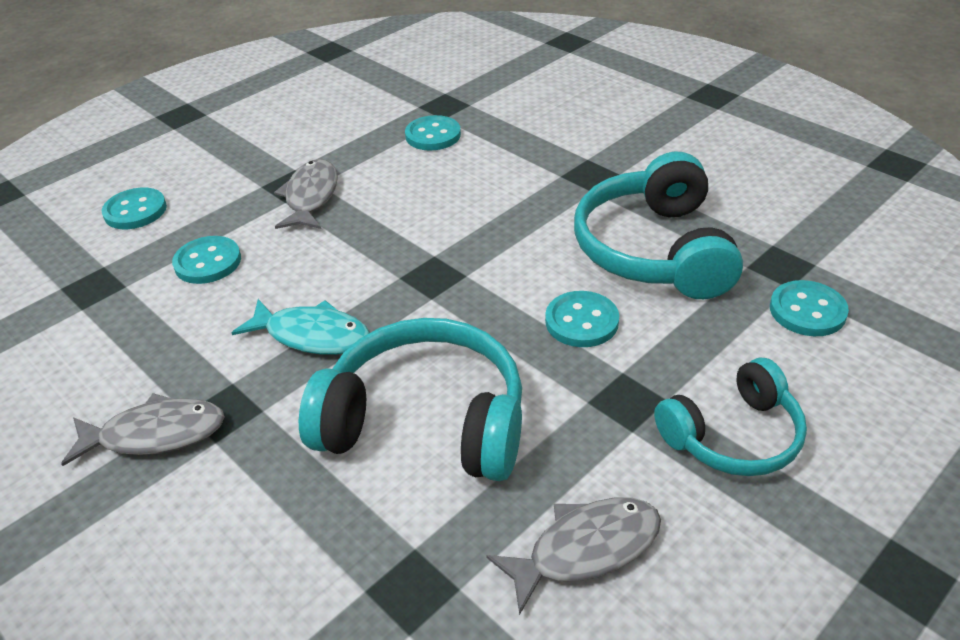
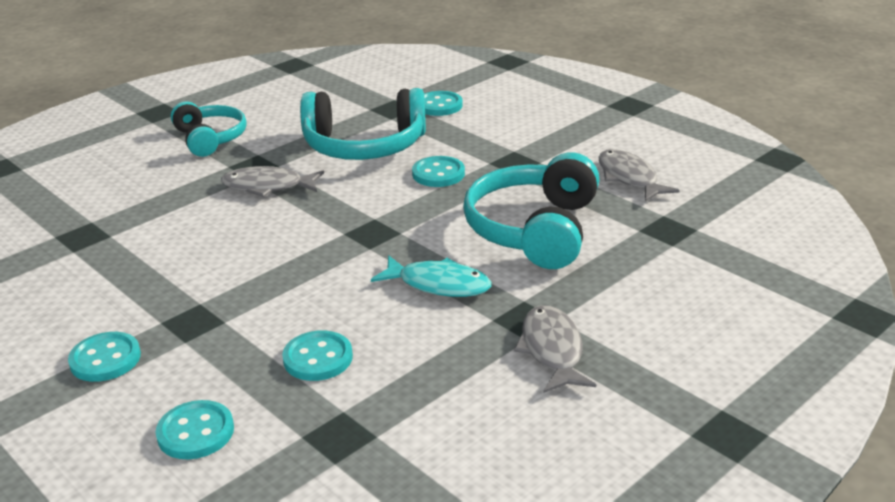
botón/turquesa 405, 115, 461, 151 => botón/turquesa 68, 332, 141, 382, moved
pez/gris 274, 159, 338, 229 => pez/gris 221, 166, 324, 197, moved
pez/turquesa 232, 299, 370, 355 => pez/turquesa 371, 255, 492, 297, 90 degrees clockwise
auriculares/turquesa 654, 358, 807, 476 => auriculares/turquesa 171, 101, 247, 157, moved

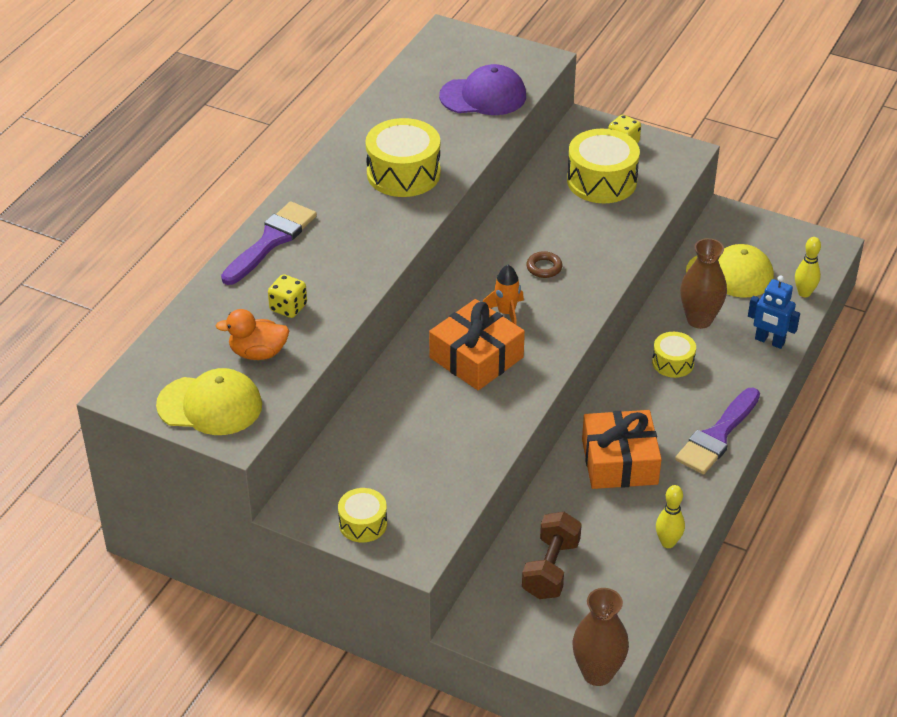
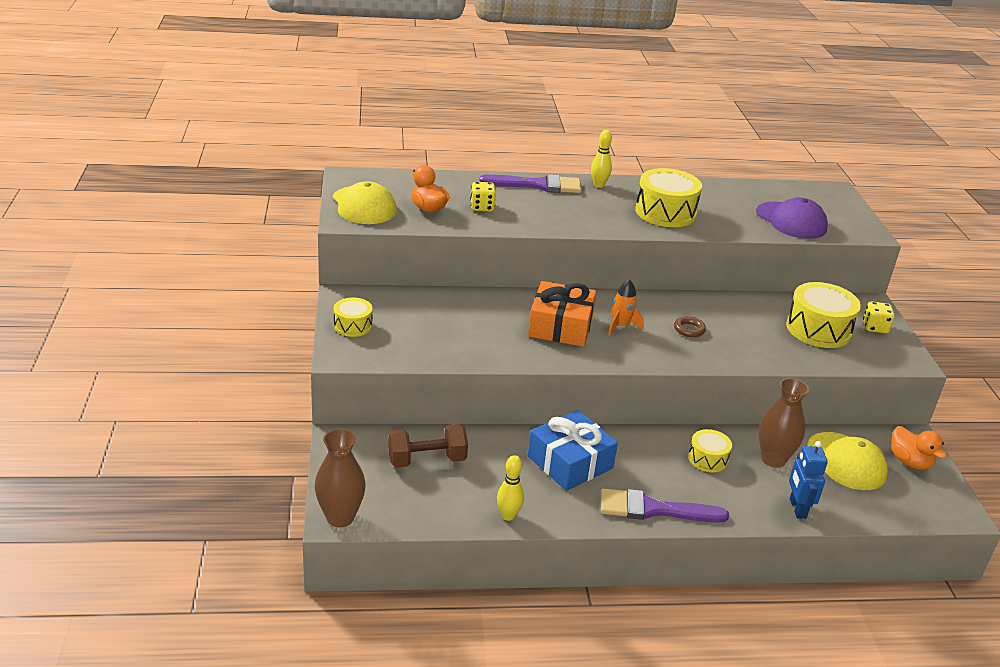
bolo/amarillo 795, 237, 821, 297 => bolo/amarillo 591, 130, 612, 188, moved
regalo/naranja 582, 410, 662, 489 => regalo/azul 528, 410, 618, 491
nothing => pato/naranja 891, 426, 947, 470

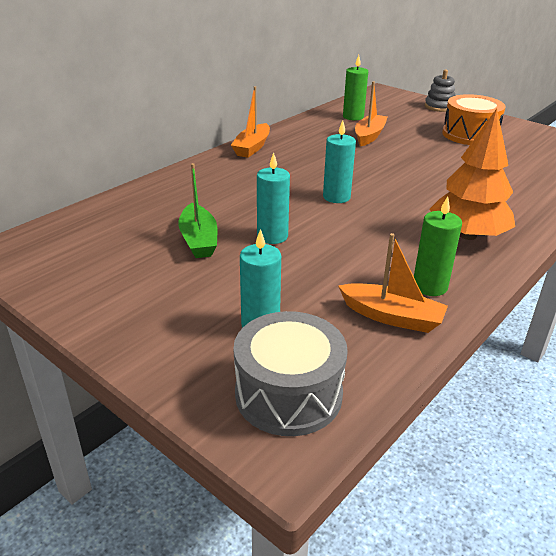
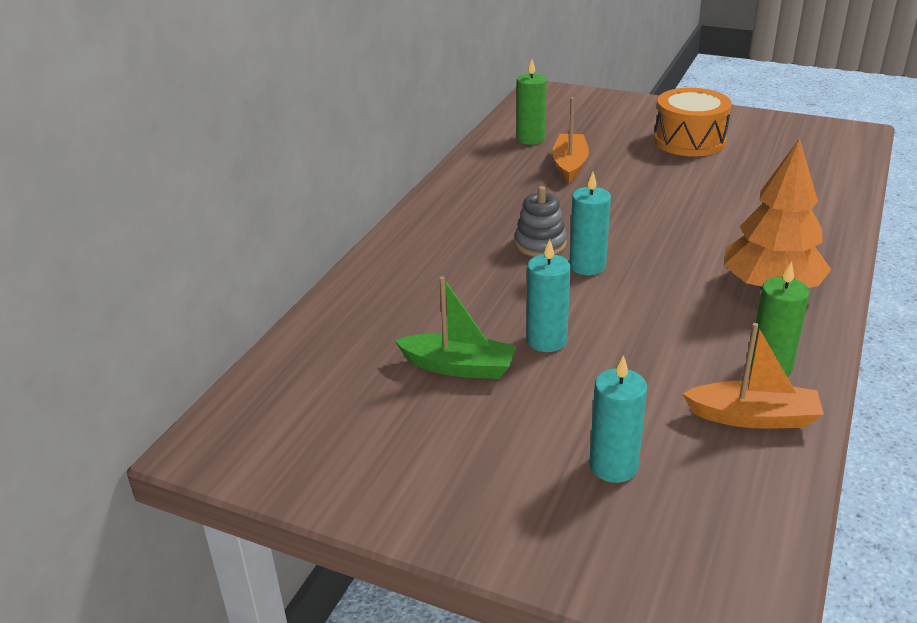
juguete apilable/gris 425, 70, 455, 112 => juguete apilable/gris 515, 186, 567, 257, moved
barco/naranja 231, 86, 270, 158 => nothing
barco/verde 178, 163, 217, 258 => barco/verde 394, 277, 517, 379, 45 degrees counterclockwise
tambor/gris 233, 311, 348, 436 => nothing

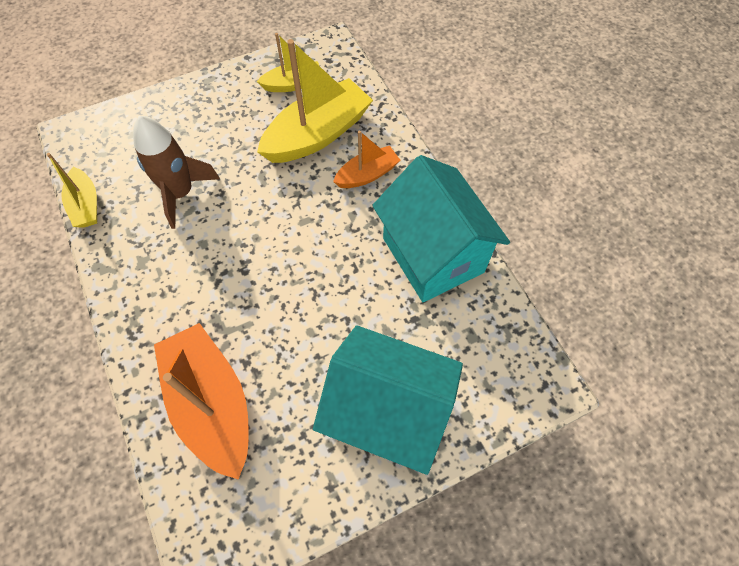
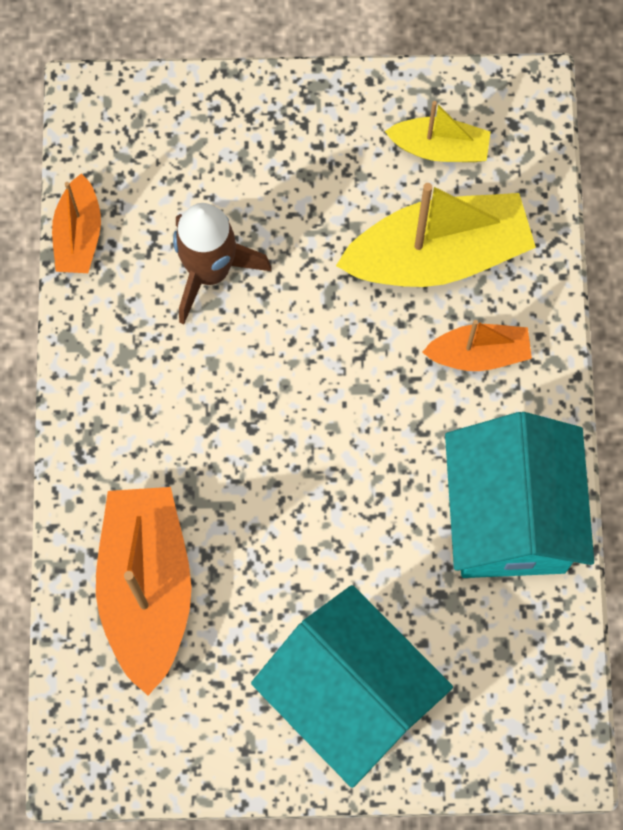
barco/amarillo 47, 153, 97, 228 => barco/naranja 52, 173, 101, 273

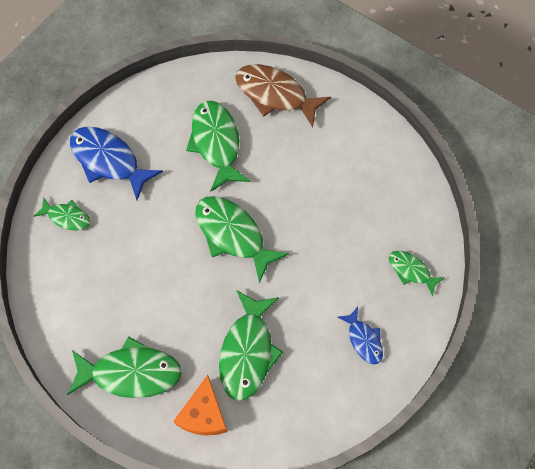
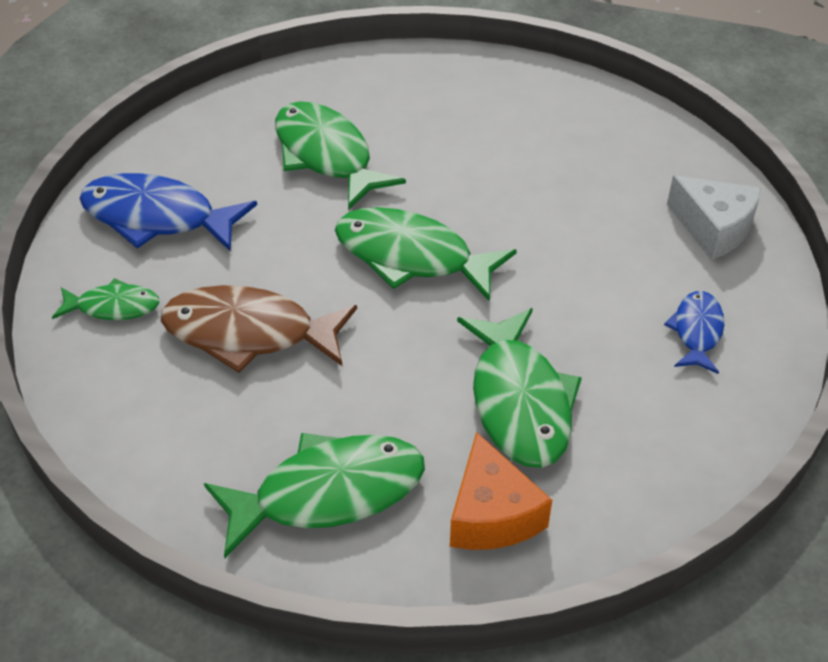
pez/marrón 235, 64, 331, 127 => pez/marrón 161, 285, 357, 373, moved
pez/verde 389, 251, 445, 296 => queso/blanco 667, 175, 761, 260
pez/azul 338, 307, 383, 364 => pez/azul 664, 291, 724, 374, 120 degrees counterclockwise

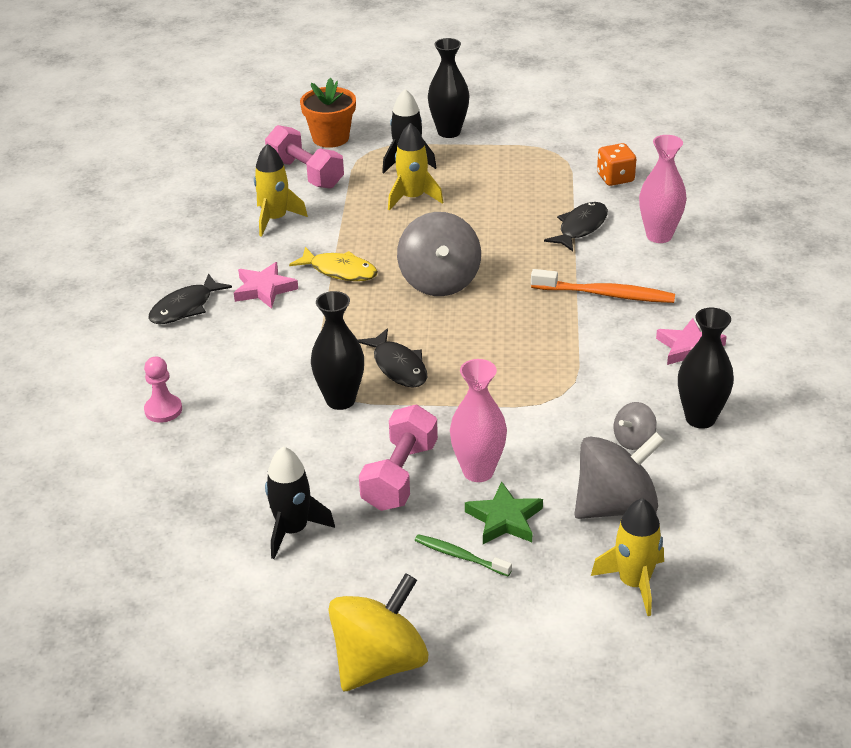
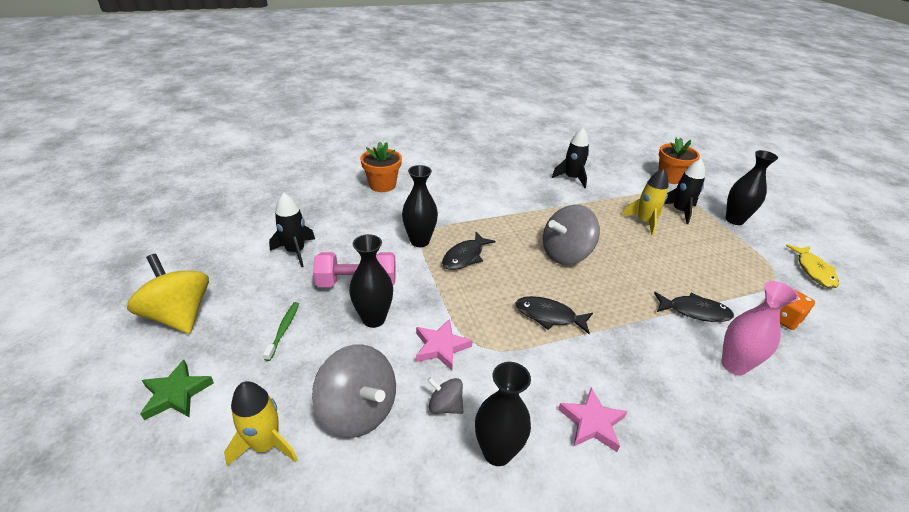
mancuerna/rosa 265, 125, 344, 189 => nothing
cohete/amarillo 254, 144, 308, 237 => cohete/negro 552, 128, 589, 188
pez/amarillo 289, 247, 378, 281 => pez/amarillo 786, 245, 839, 289, moved
estrella/rosa 234, 262, 298, 309 => estrella/rosa 416, 319, 473, 370, moved
cepillo de dientes/naranja 531, 269, 675, 303 => nothing
pez/negro 148, 273, 232, 324 => pez/negro 515, 296, 593, 334, moved
peón/rosa 144, 357, 182, 423 => maceta/naranja 360, 142, 402, 192
florero/rosa 450, 359, 507, 482 => florero/negro 349, 234, 393, 328
estrella/verde 465, 482, 543, 544 => estrella/verde 140, 360, 214, 420, moved
peonza/amarillo 328, 573, 428, 691 => peonza/amarillo 127, 254, 209, 334, 150 degrees counterclockwise

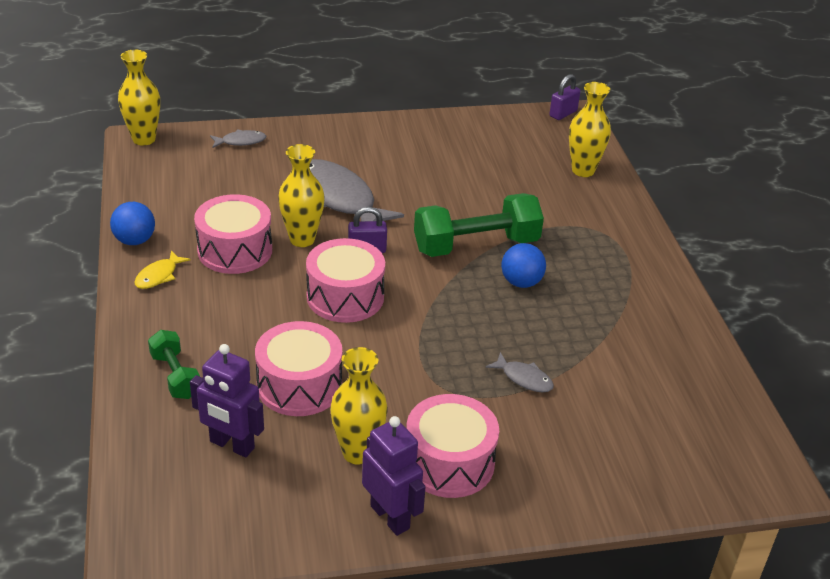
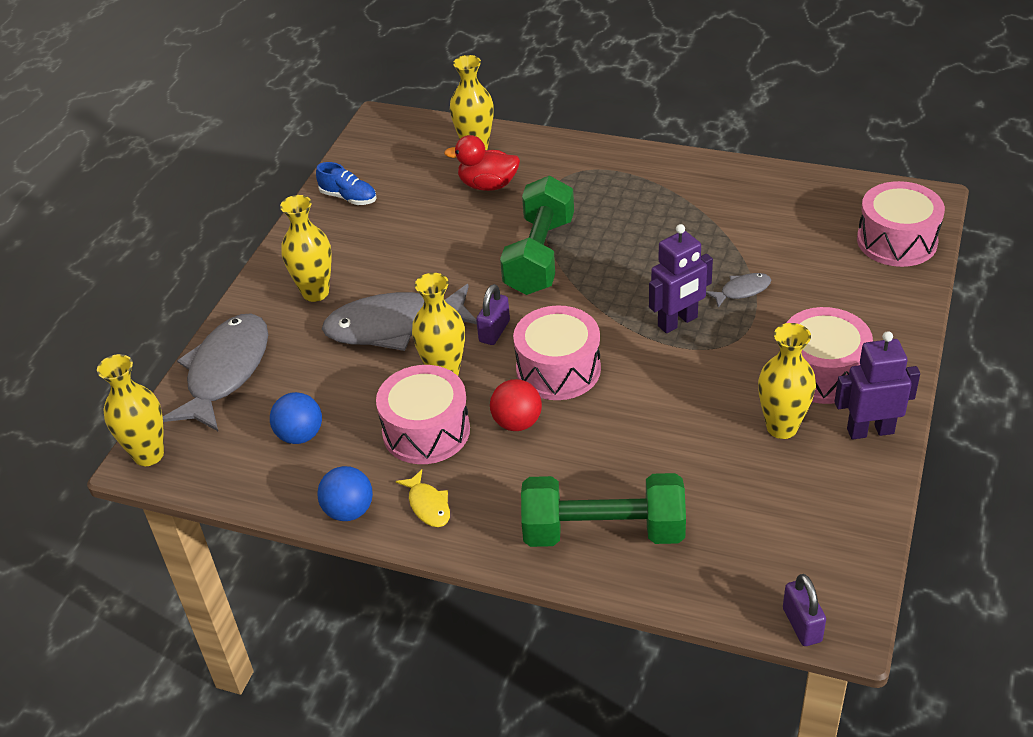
candado/morado 549, 74, 581, 120 => candado/morado 783, 574, 826, 646, moved
pez/gris 210, 130, 266, 148 => pez/gris 163, 314, 268, 431, x2.24
pelota/azul 501, 243, 546, 288 => pelota/azul 270, 392, 322, 444, moved
tambor/rosa 255, 321, 342, 416 => tambor/rosa 857, 181, 945, 267, moved
mancuerna/verde 148, 330, 200, 399 => mancuerna/verde 521, 473, 686, 547, x1.82
robot/morado 190, 344, 264, 457 => robot/morado 649, 224, 713, 333, moved
nothing => pato/rojo 444, 135, 520, 191
nothing => zapato/azul 316, 162, 376, 205
nothing => florero/amarillo 280, 195, 332, 302
nothing => pelota/rojo 490, 379, 542, 431

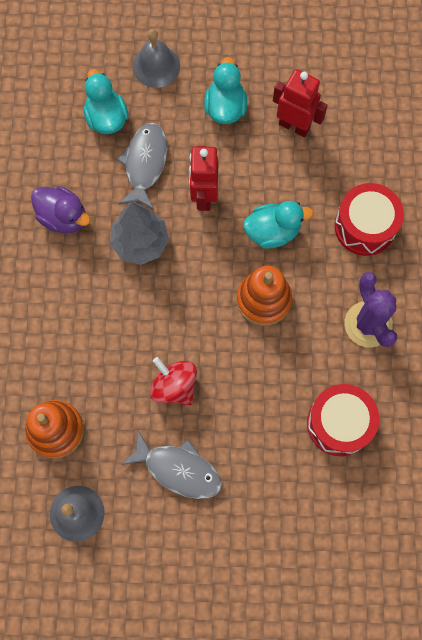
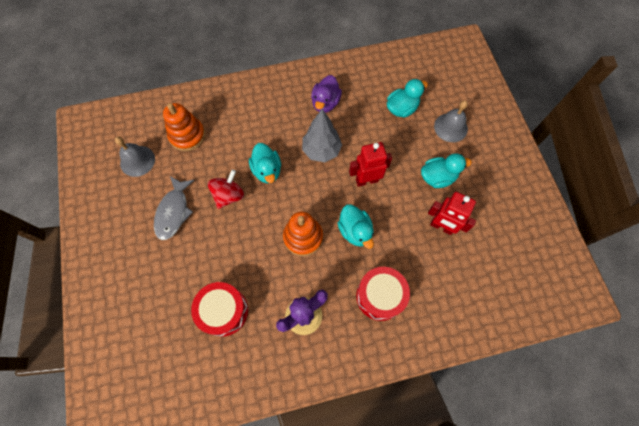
robot/rojo 273, 69, 328, 137 => robot/rojo 428, 192, 476, 235, 105 degrees clockwise
pez/gris 117, 123, 167, 210 => nothing
nothing => pato/turquesa 249, 143, 281, 183

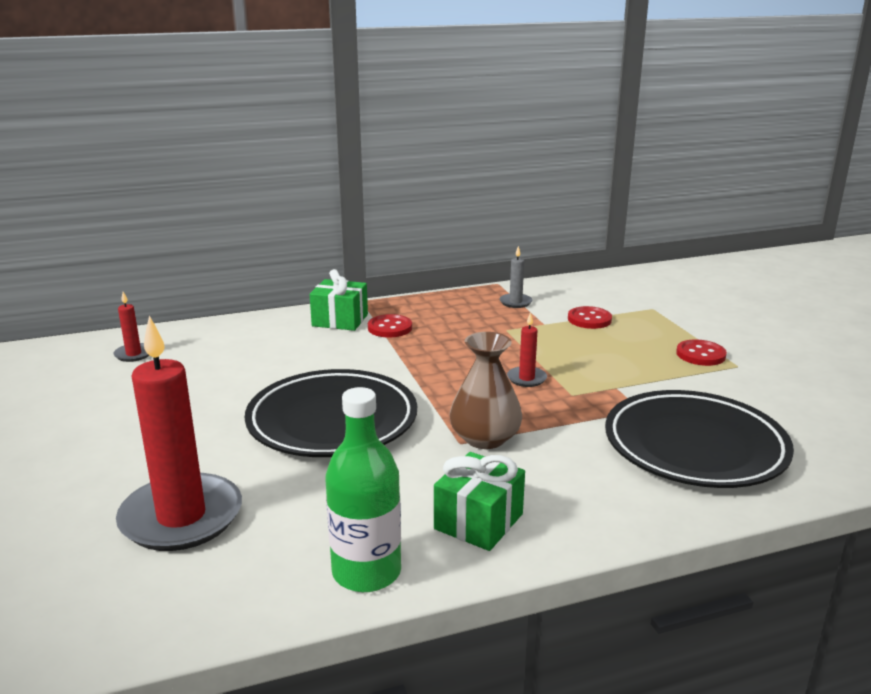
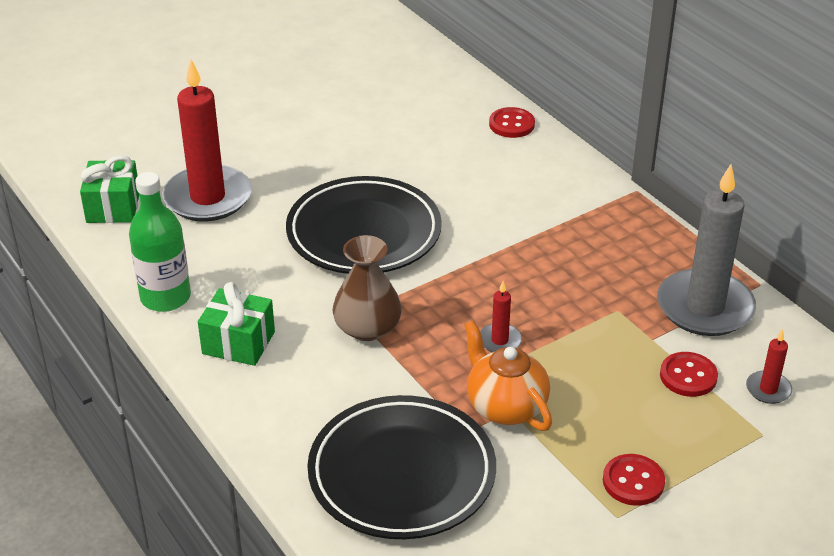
vela/gris 500, 246, 532, 308 => vela/gris 657, 164, 756, 336, x2.29
regalo/verde 310, 269, 368, 331 => regalo/verde 80, 155, 139, 223, moved
vela/rojo 113, 292, 149, 362 => vela/rojo 746, 329, 792, 404, moved
botón/rojo 368, 314, 412, 338 => botón/rojo 489, 107, 535, 138, moved
nothing => tetera/naranja 464, 321, 552, 431

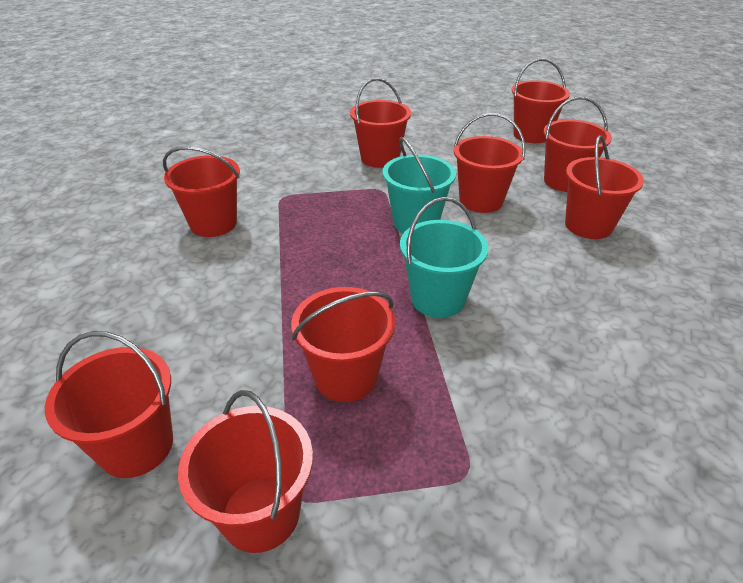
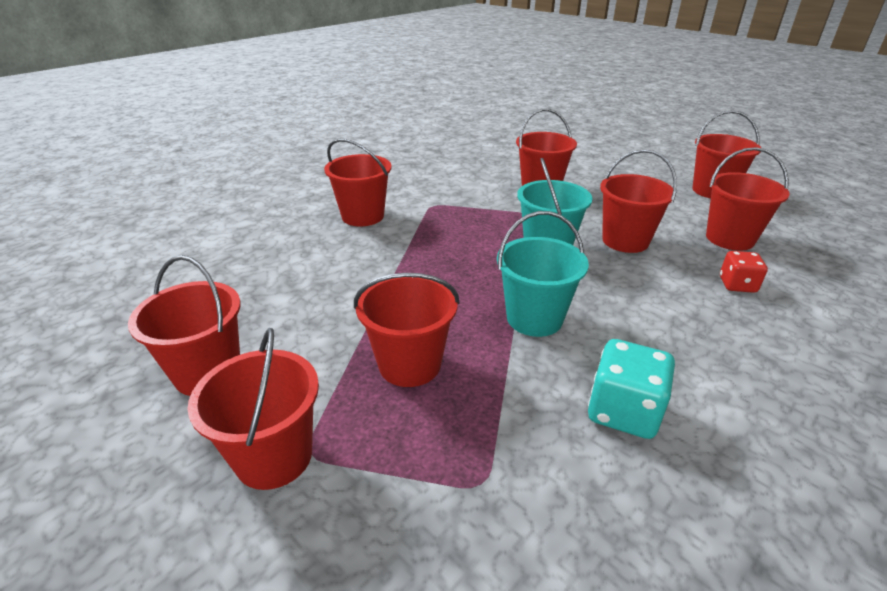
balde/rojo 565, 135, 644, 239 => dado/rojo 720, 251, 768, 293
nothing => dado/turquesa 588, 339, 675, 439

